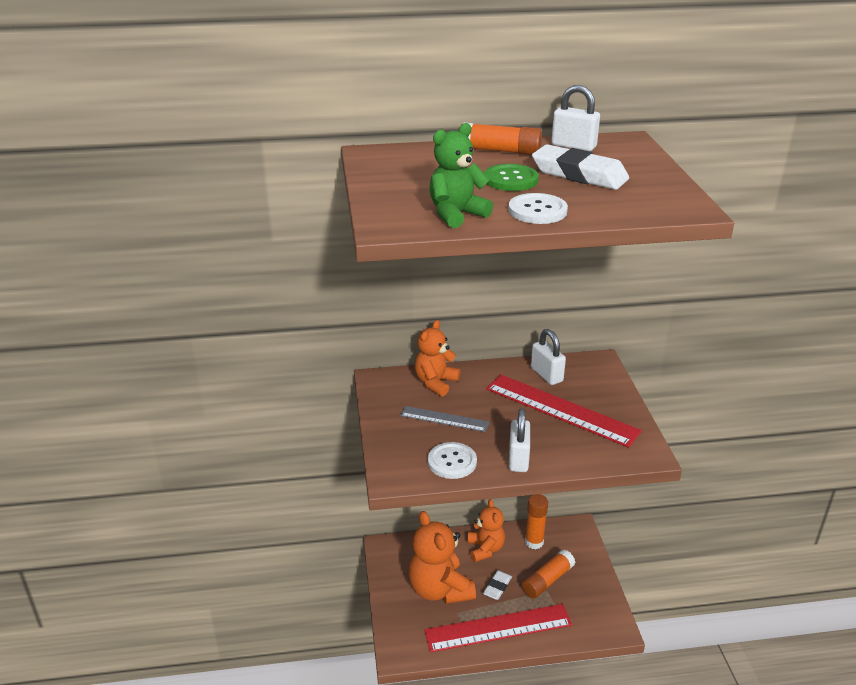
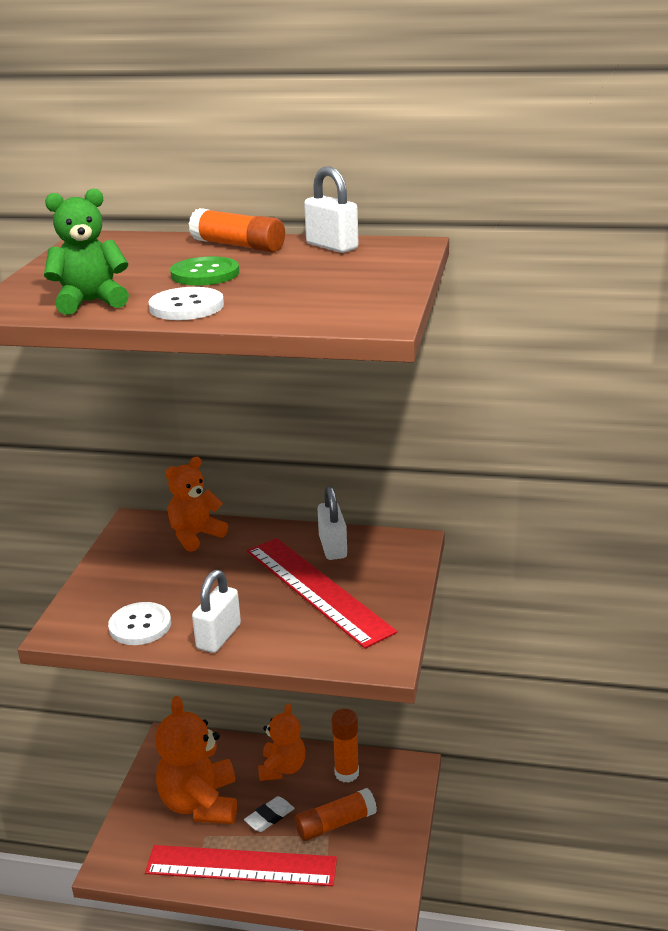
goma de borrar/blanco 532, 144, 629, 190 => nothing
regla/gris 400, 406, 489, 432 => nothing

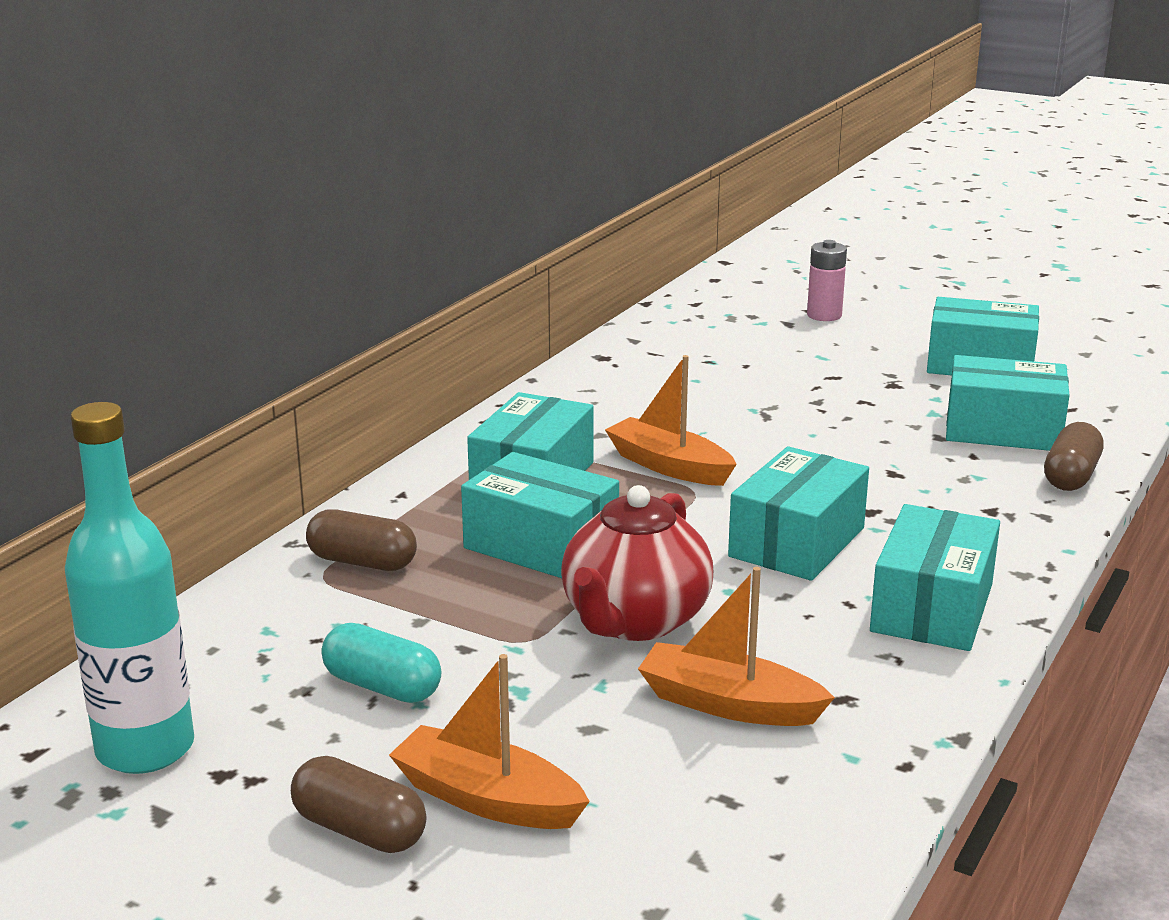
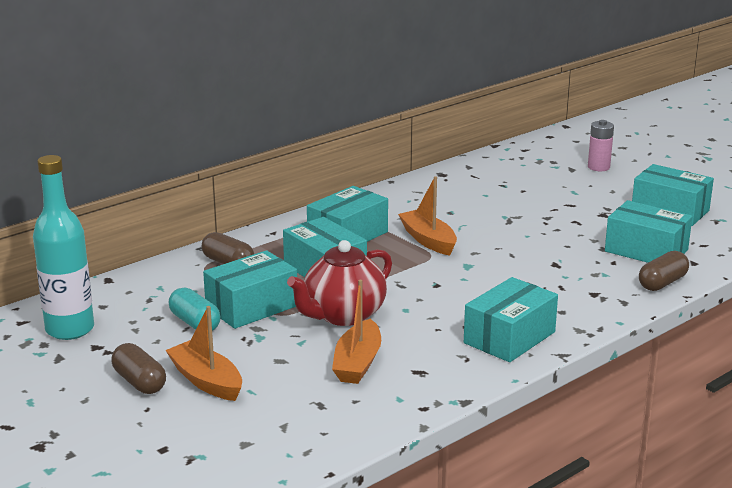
caja/turquesa 728, 446, 869, 581 => caja/turquesa 203, 250, 297, 329, moved
barco/naranja 638, 567, 835, 726 => barco/naranja 332, 280, 381, 384, 120 degrees counterclockwise

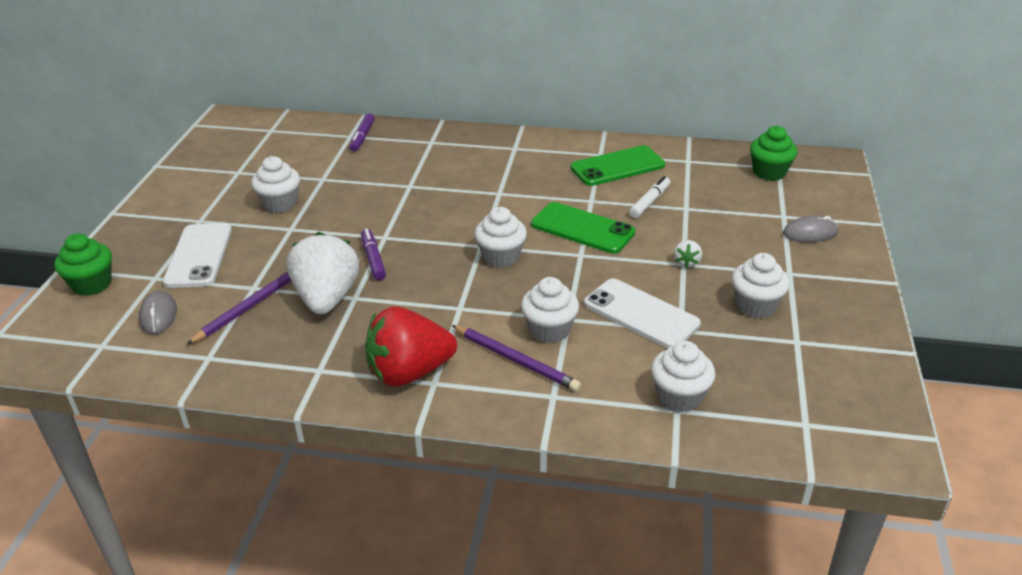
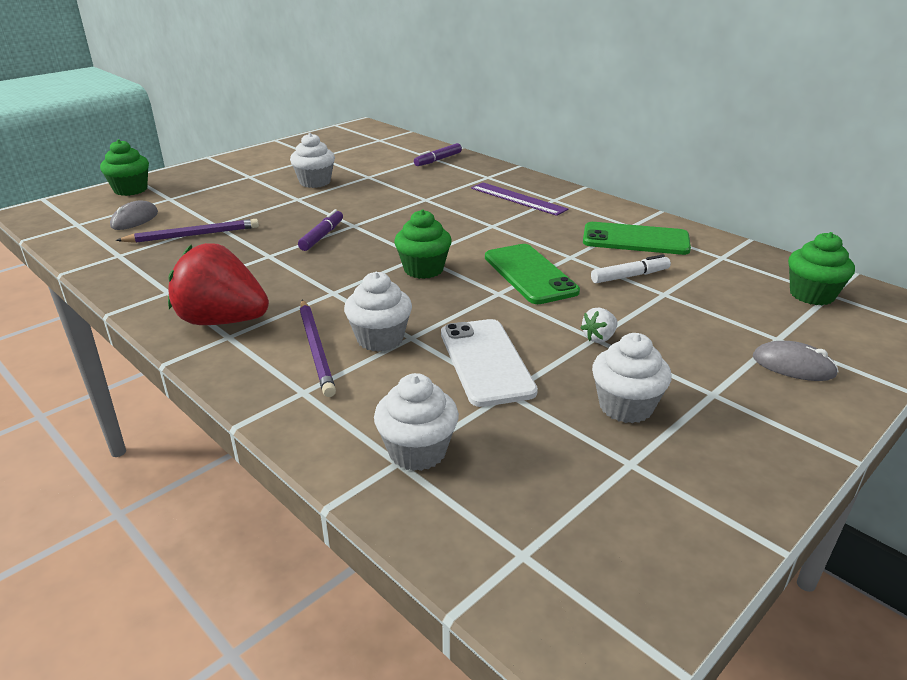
magdalena/blanco 474, 207, 527, 268 => magdalena/verde 394, 209, 452, 279
móvil/blanco 163, 223, 232, 288 => nothing
fresa/blanco 287, 232, 359, 314 => nothing
nothing => regla/morado 471, 182, 569, 216

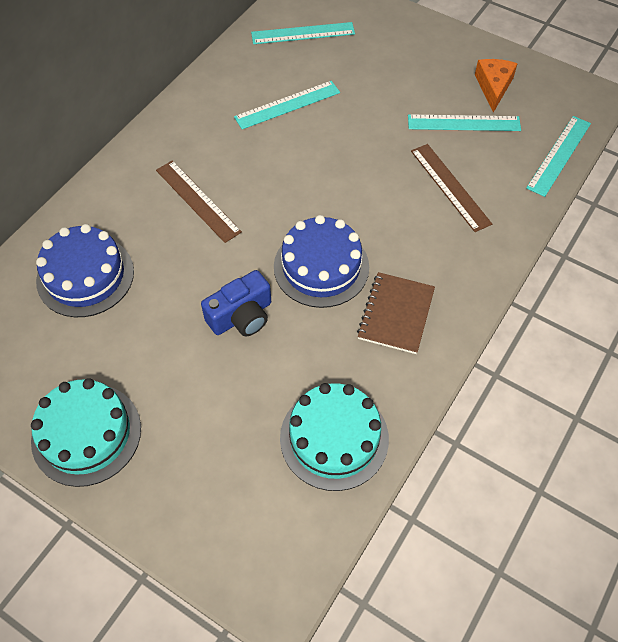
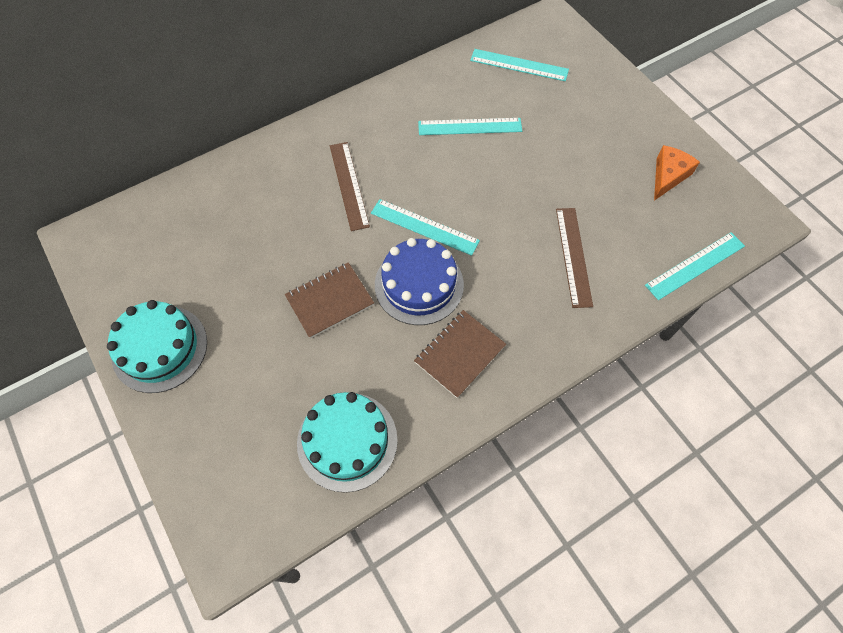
regla/turquesa 408, 114, 521, 131 => regla/turquesa 371, 199, 480, 256, moved
tarta/azul 36, 224, 134, 317 => nothing
cámara/azul 201, 270, 271, 337 => cuaderno/marrón 285, 262, 374, 339

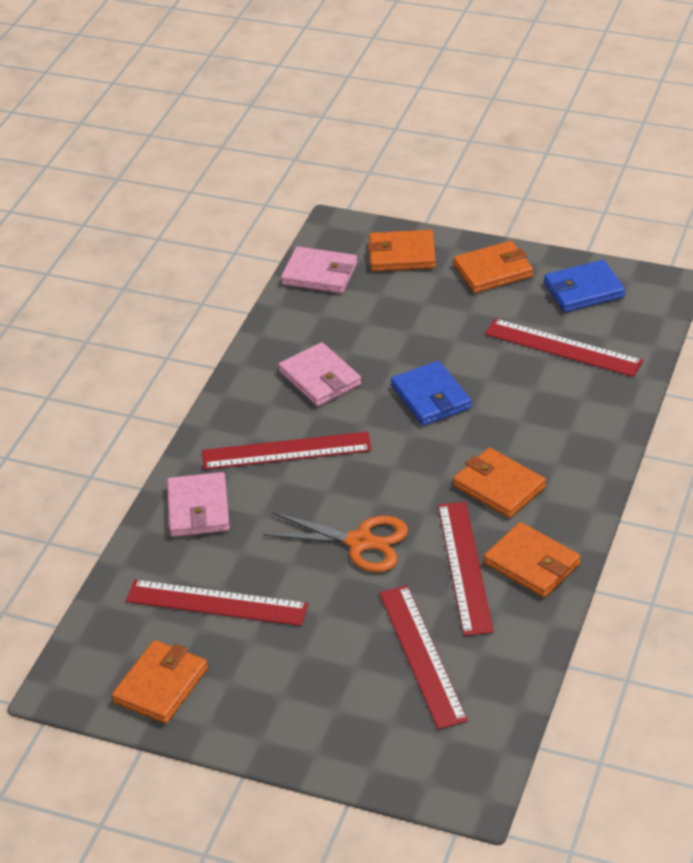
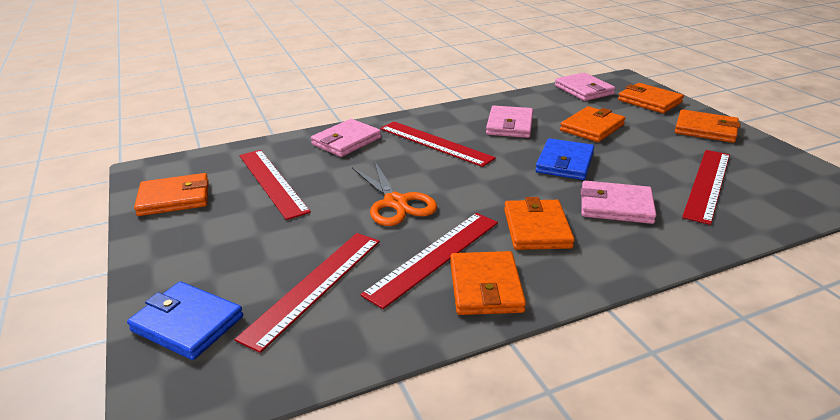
cartera/azul 544, 260, 625, 312 => cartera/azul 127, 281, 243, 360, moved
regla/rojo 485, 319, 643, 377 => regla/rojo 682, 150, 730, 225, 45 degrees clockwise
nothing => cartera/naranja 560, 106, 625, 142
nothing => cartera/rosa 581, 181, 657, 224

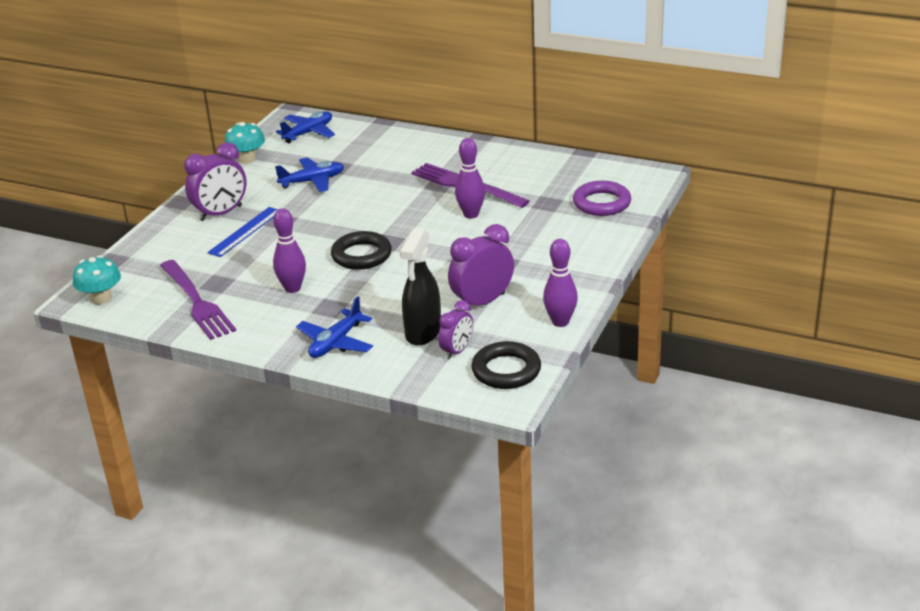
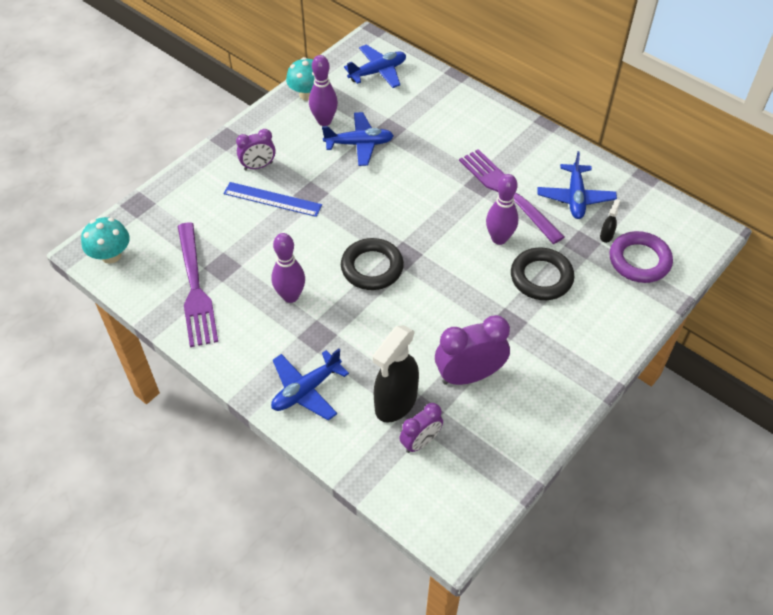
despertador/morado 184, 142, 247, 221 => despertador/morado 236, 129, 276, 170, x0.61
regla/azul 207, 207, 278, 257 => regla/azul 223, 182, 322, 217, 60 degrees clockwise
bolo/morado 543, 239, 578, 327 => bolo/morado 309, 55, 338, 126, moved
anillo/negro 471, 341, 541, 389 => anillo/negro 511, 247, 574, 300, moved
nothing => avión/azul 538, 151, 617, 219
nothing => pulverizador/negro 600, 199, 620, 243

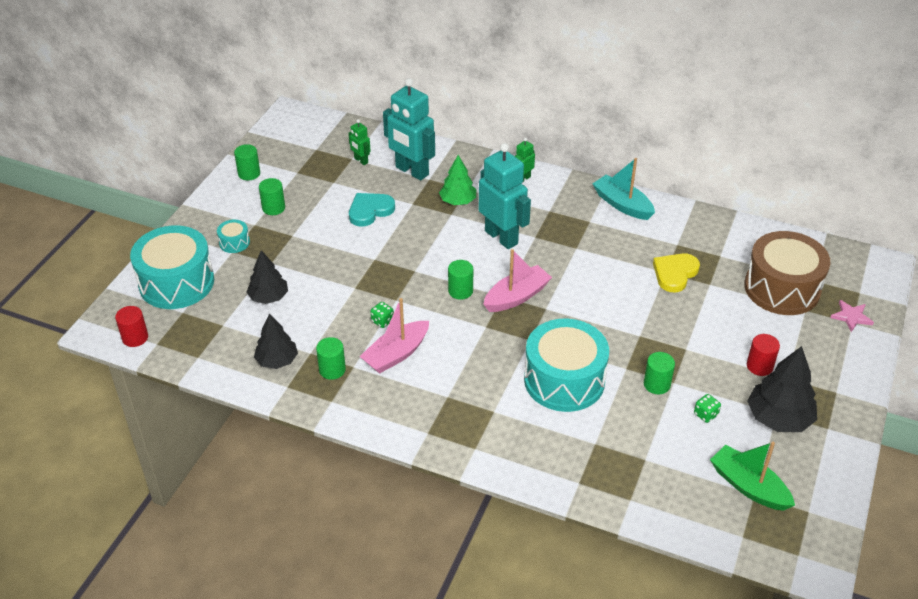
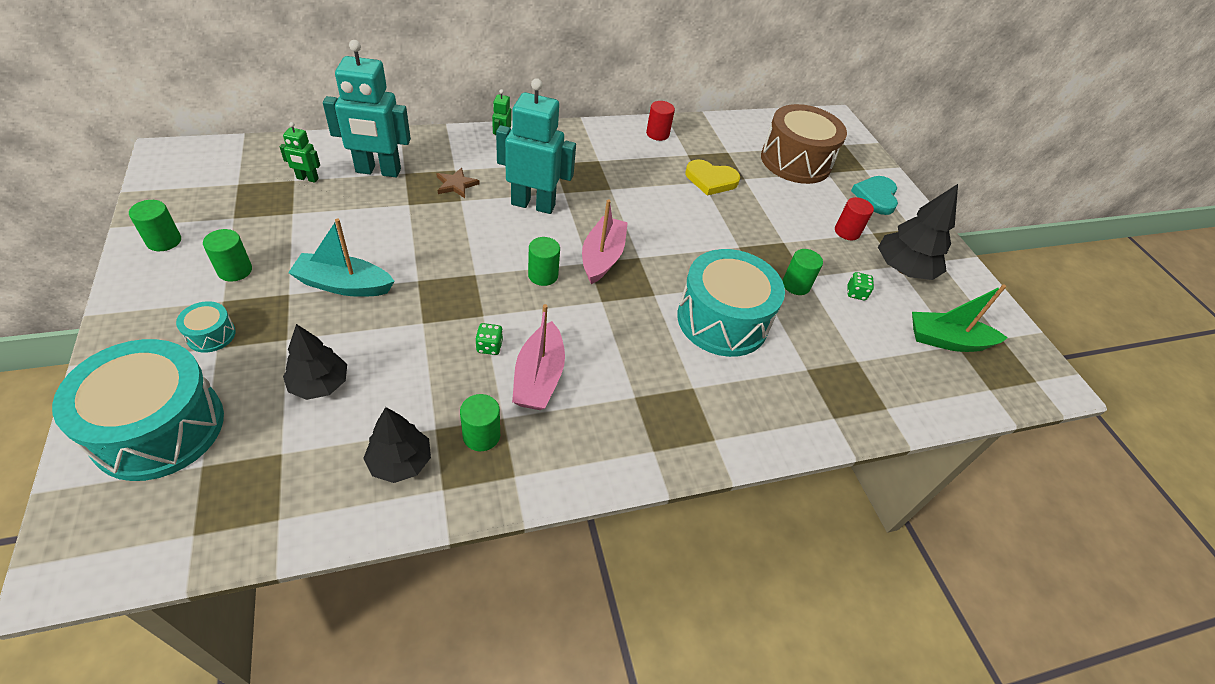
árbol/verde 439, 155, 476, 205 => estrella/marrón 436, 168, 480, 198
barco/turquesa 592, 158, 655, 220 => barco/turquesa 288, 218, 395, 297, moved
corazón/turquesa 349, 193, 395, 226 => corazón/turquesa 851, 176, 898, 215, moved
corazón/amarillo 653, 253, 700, 292 => corazón/amarillo 686, 159, 740, 196, 75 degrees counterclockwise
estrella/rosa 830, 300, 874, 332 => nothing
cilindro/rojo 115, 306, 148, 347 => cilindro/rojo 646, 101, 675, 141, moved

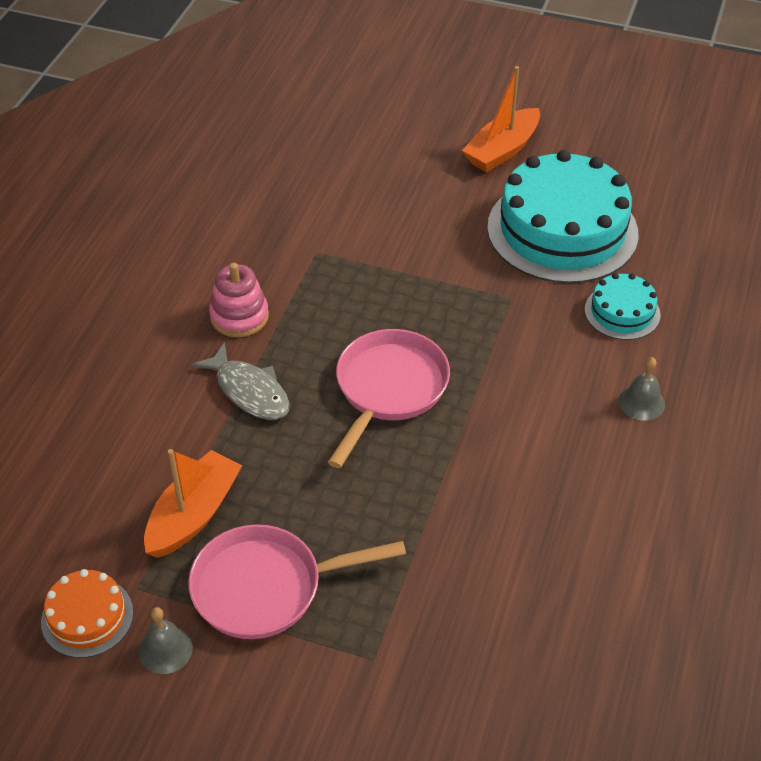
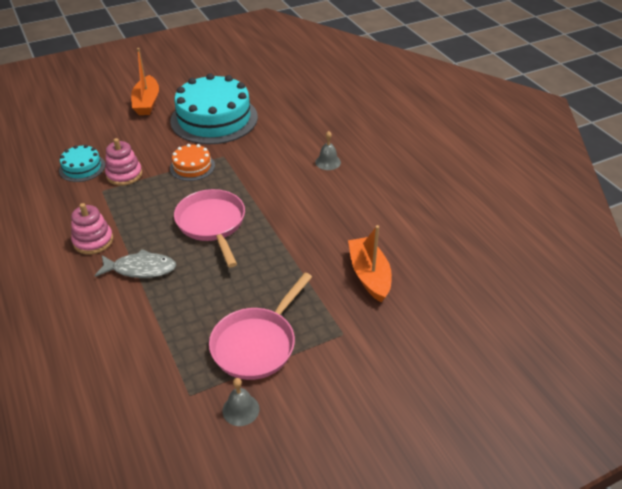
tarta/turquesa 584, 273, 661, 340 => tarta/turquesa 59, 145, 105, 182, moved
barco/naranja 144, 449, 242, 558 => barco/naranja 348, 225, 392, 302, moved
tarta/naranja 41, 569, 133, 658 => tarta/naranja 170, 144, 215, 181, moved
nothing => juguete apilable/rosa 105, 138, 142, 186

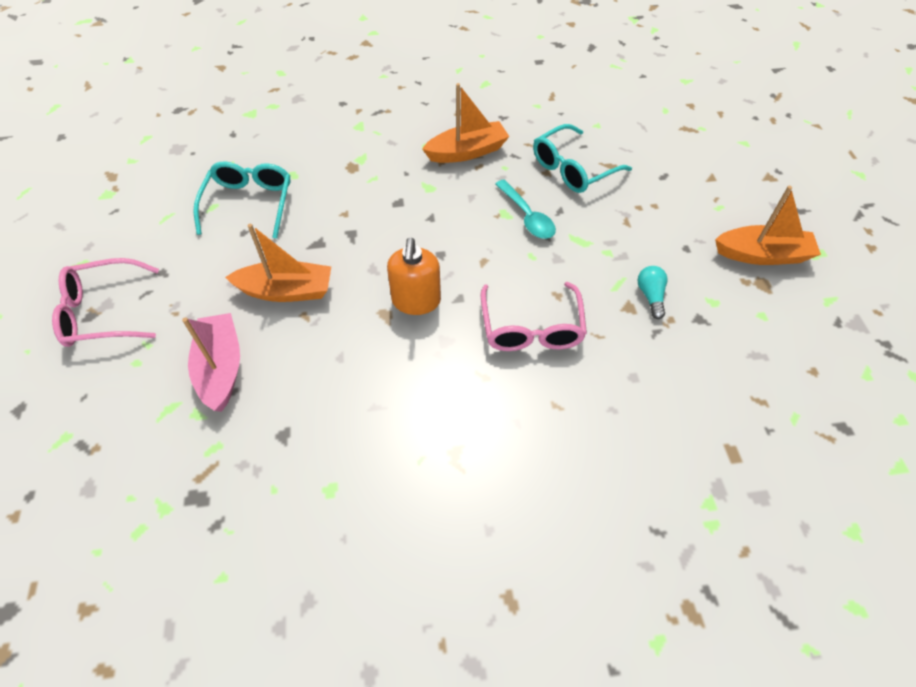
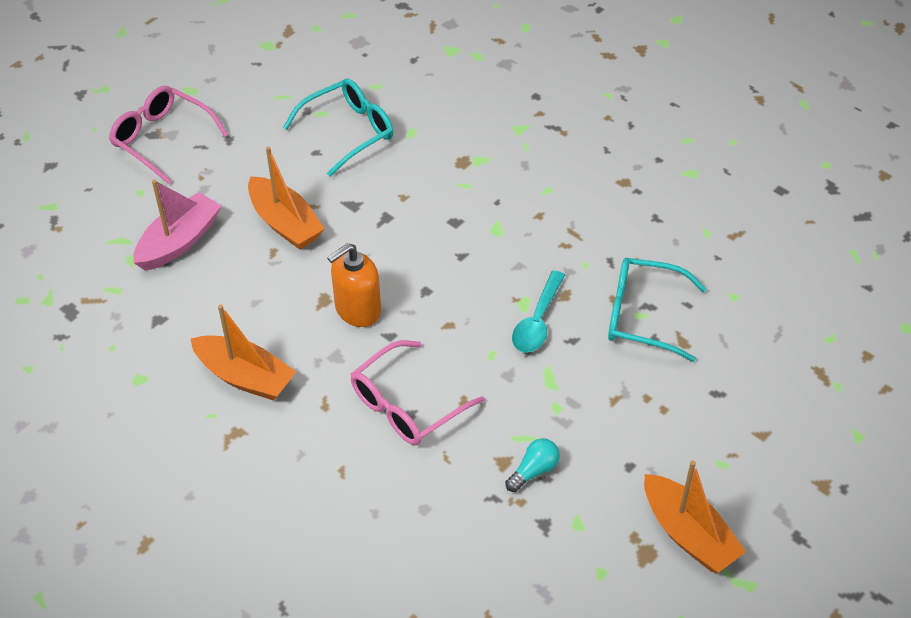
barco/naranja 422, 83, 509, 163 => barco/naranja 191, 304, 296, 401, moved

